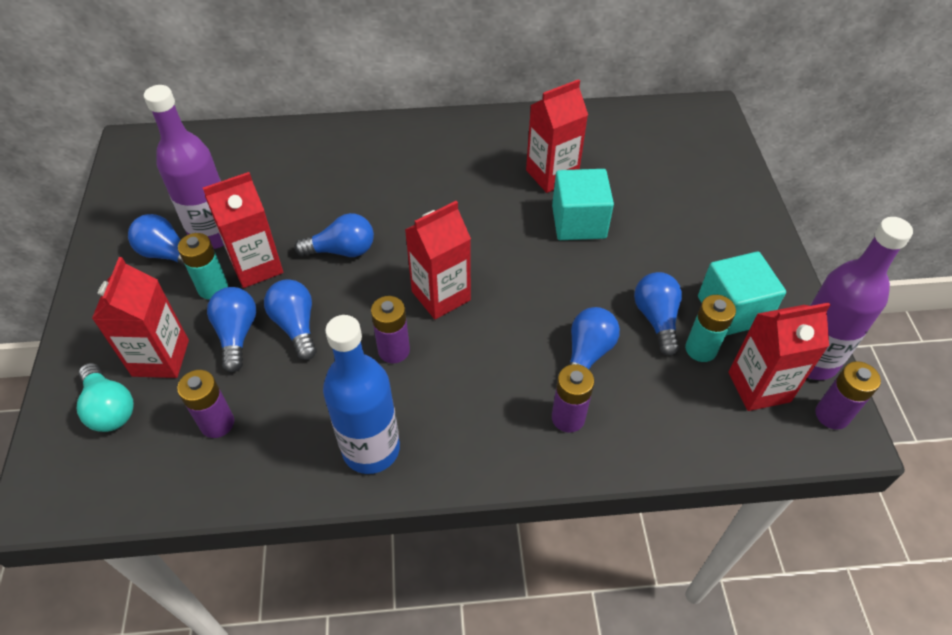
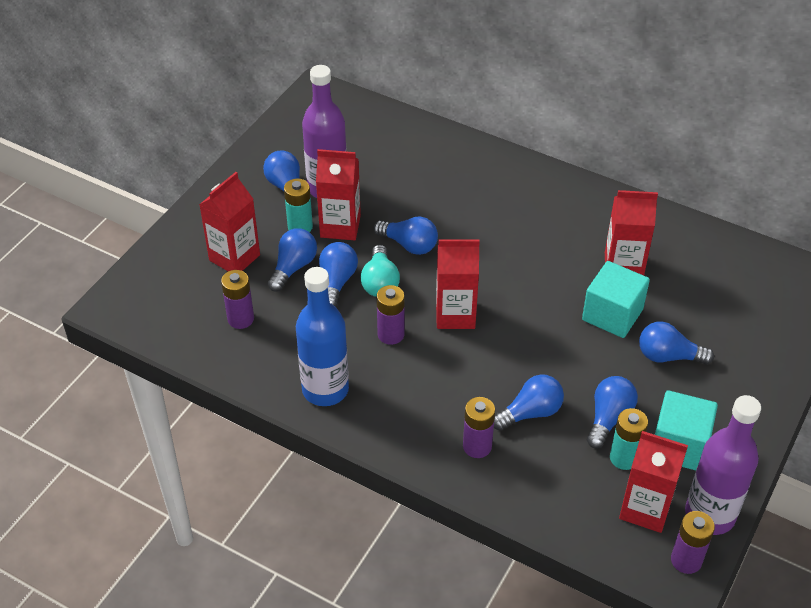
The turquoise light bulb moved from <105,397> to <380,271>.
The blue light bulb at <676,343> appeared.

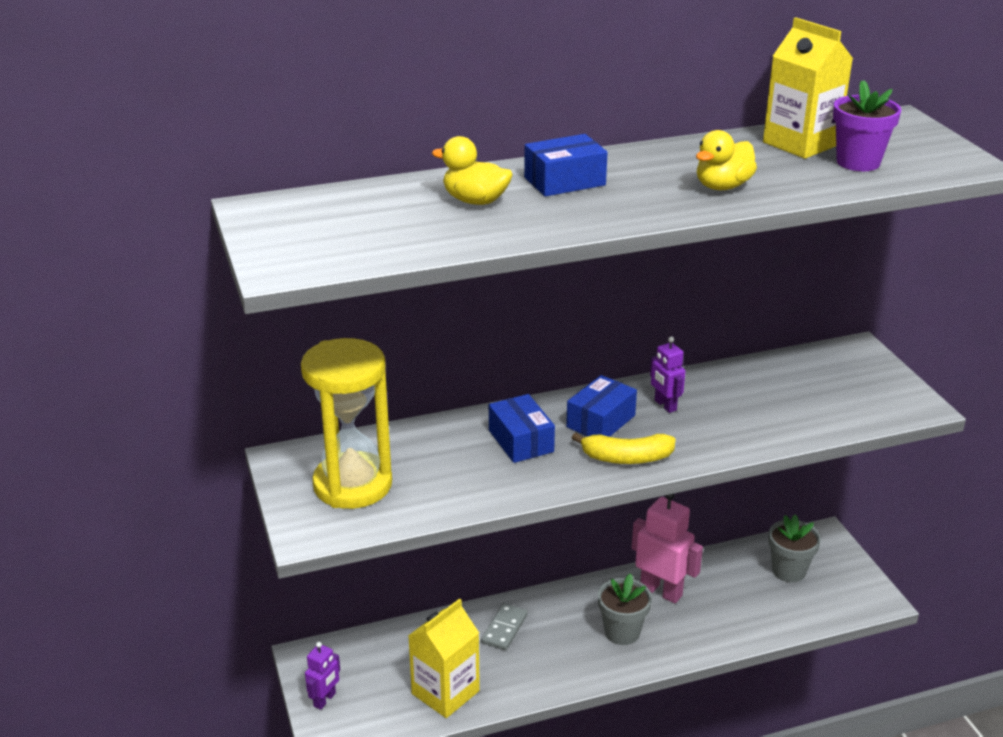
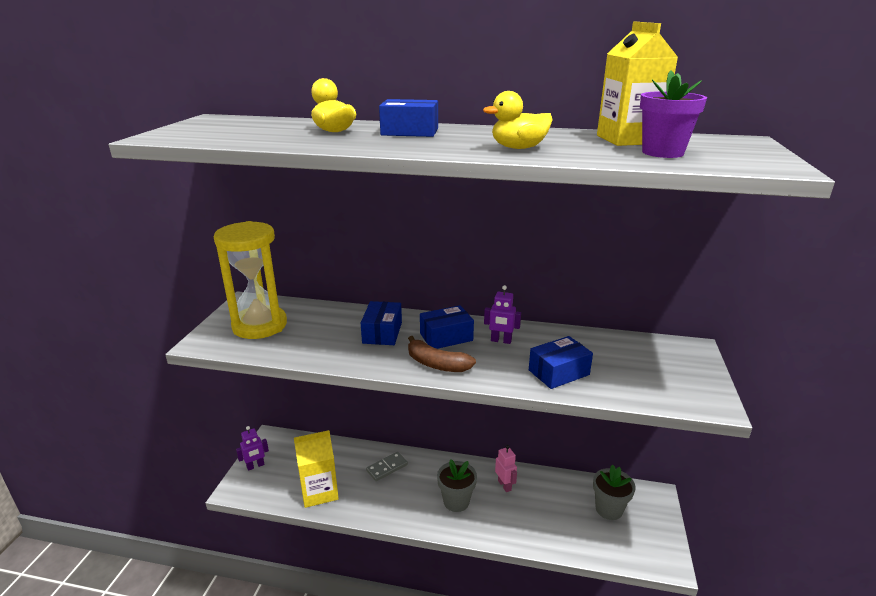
The yellow banana at <624,448> became the brown banana at <442,354>.
The pink robot at <667,548> changed to 0.56 times the size.
The purple robot at <667,374> turned 75 degrees counterclockwise.
The blue box at <561,362> appeared.

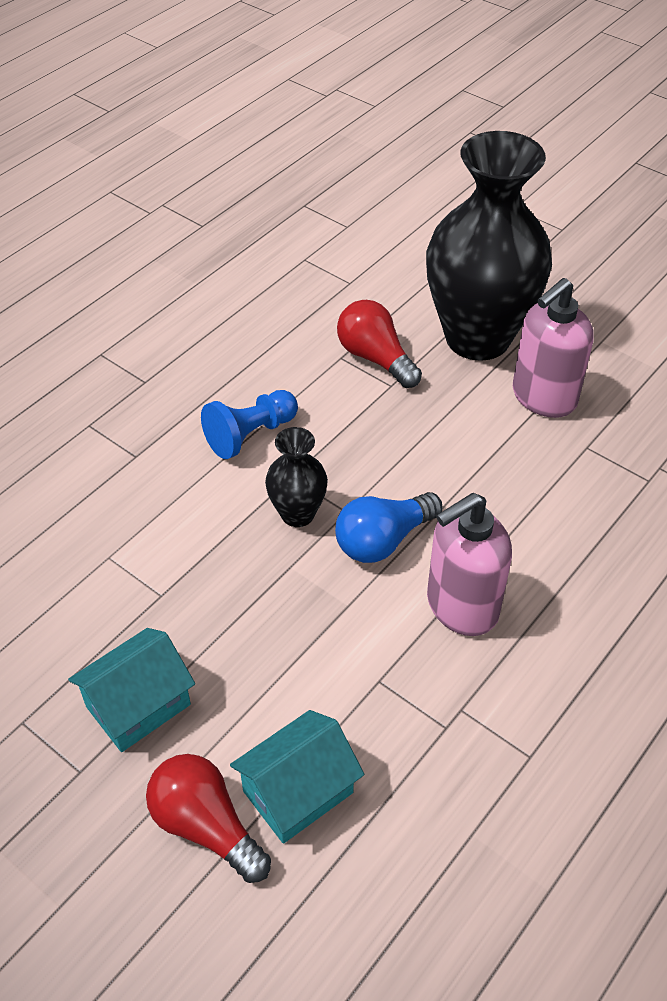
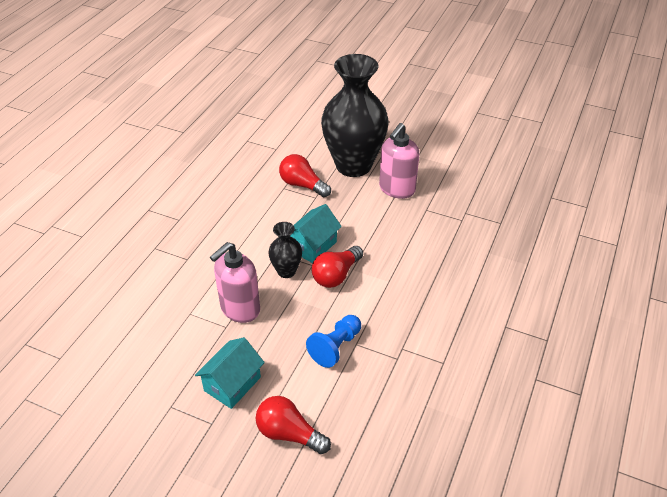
The blue pawn moved from <249,424> to <333,341>.
The turquoise house moved from <297,777> to <316,233>.
The blue light bulb at <389,527> became the red light bulb at <337,267>.
The pink soap dispenser moved from <469,564> to <235,282>.

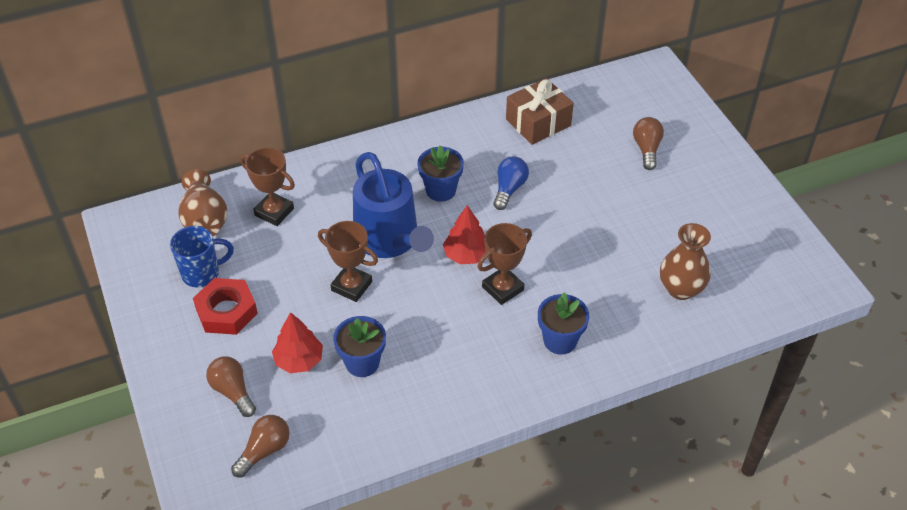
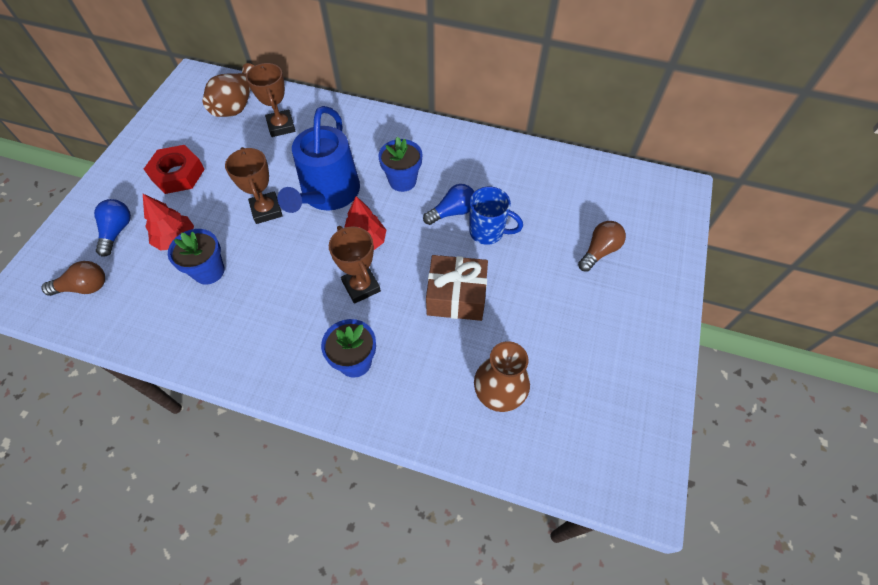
The blue mug moved from <202,256> to <496,216>.
The brown light bulb at <231,386> became the blue light bulb at <112,228>.
The brown trophy at <504,264> turned 60 degrees clockwise.
The brown gift moved from <540,111> to <457,288>.

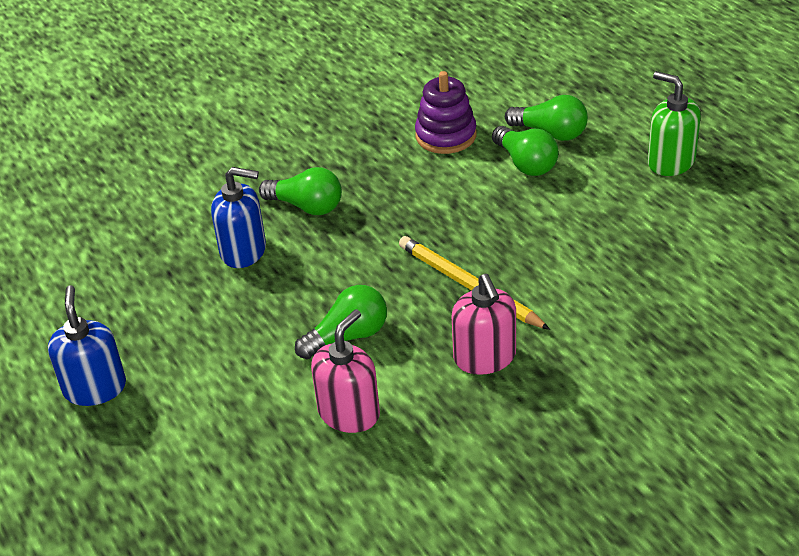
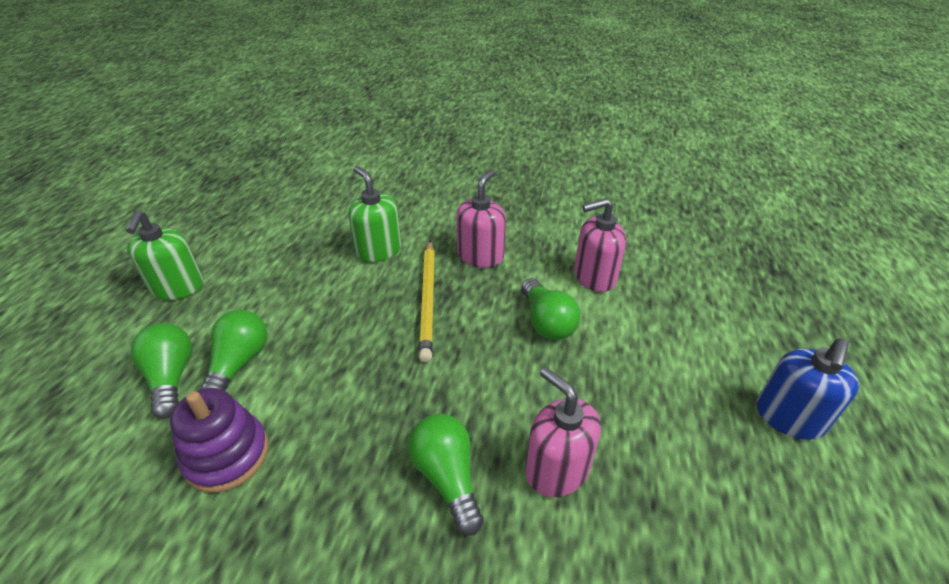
The blue soap dispenser at <238,217> became the pink soap dispenser at <563,432>.
The green light bulb at <341,322> turned 120 degrees counterclockwise.
The green soap dispenser at <375,214> appeared.

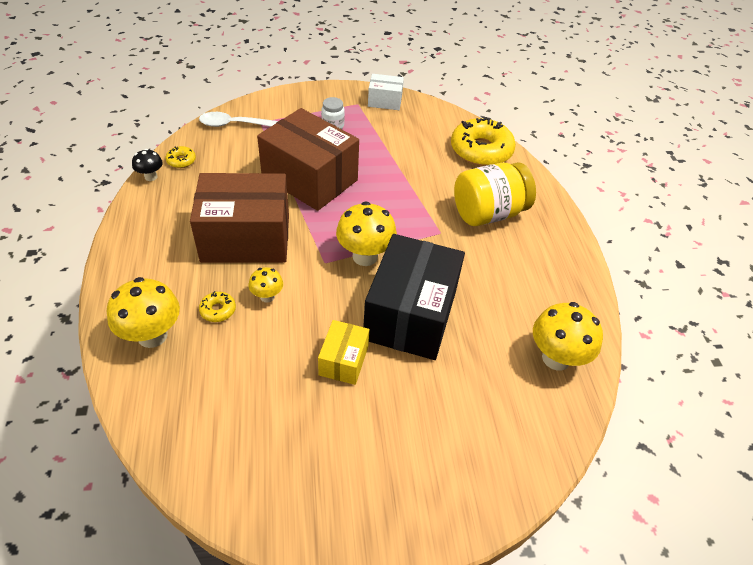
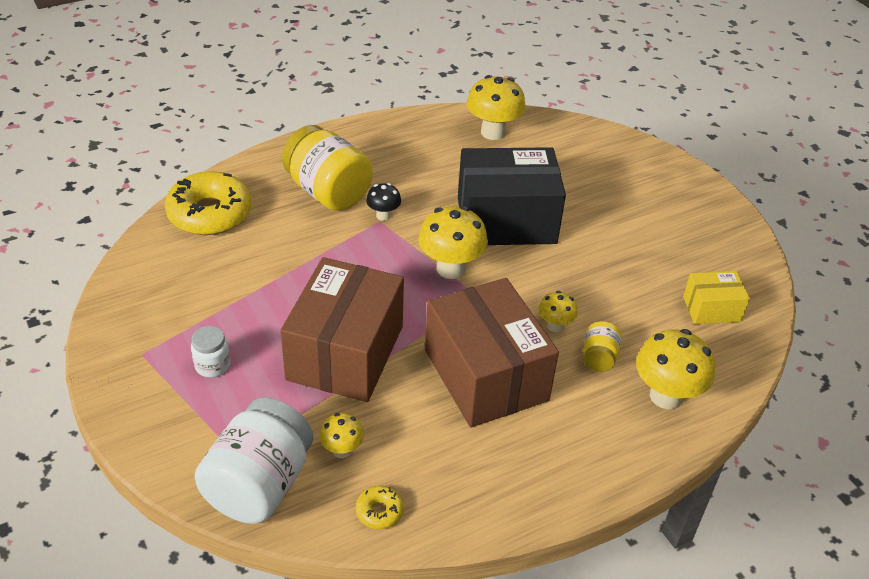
The black mushroom moved from <147,165> to <383,202>.
The white spoon at <238,119> was replaced by the white jar at <254,460>.
The yellow donut at <217,306> was replaced by the yellow jar at <602,346>.
The yellow box moved from <344,352> to <716,297>.
The white box at <386,92> disappeared.
The yellow mushroom at <341,435> appeared.

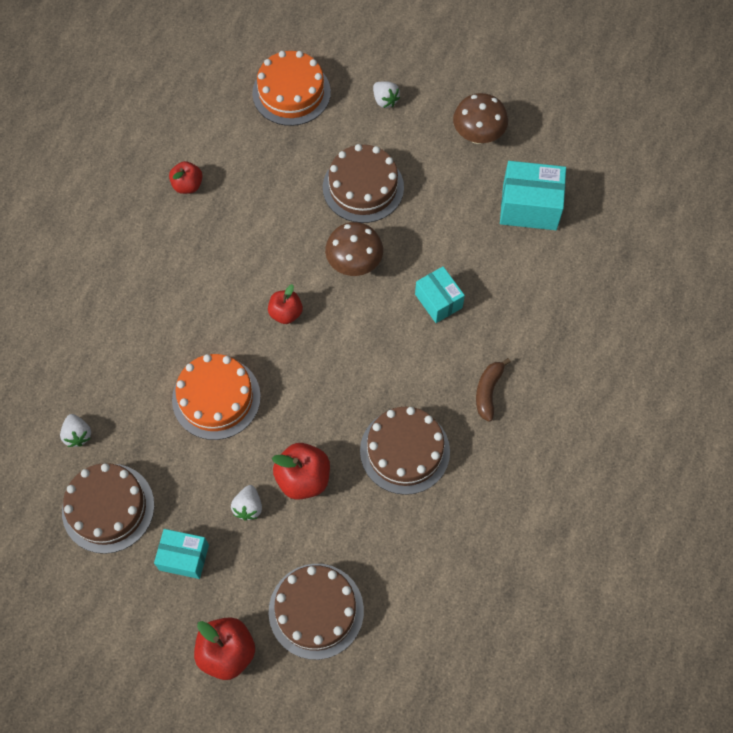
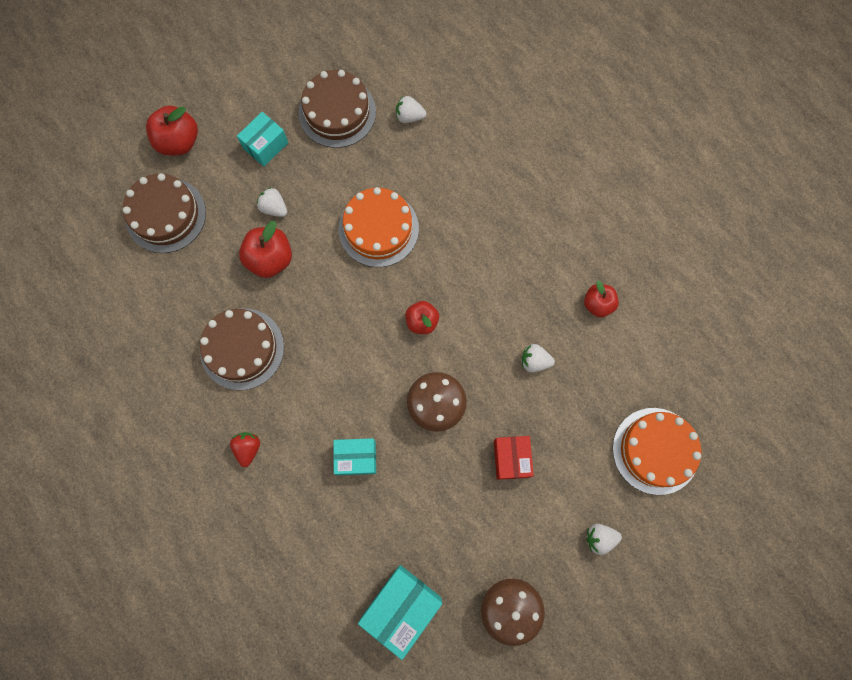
The brown cake at <363,183> was replaced by the red box at <514,458>.
The brown banana at <493,390> was replaced by the red strawberry at <245,449>.
The white strawberry at <538,358> appeared.

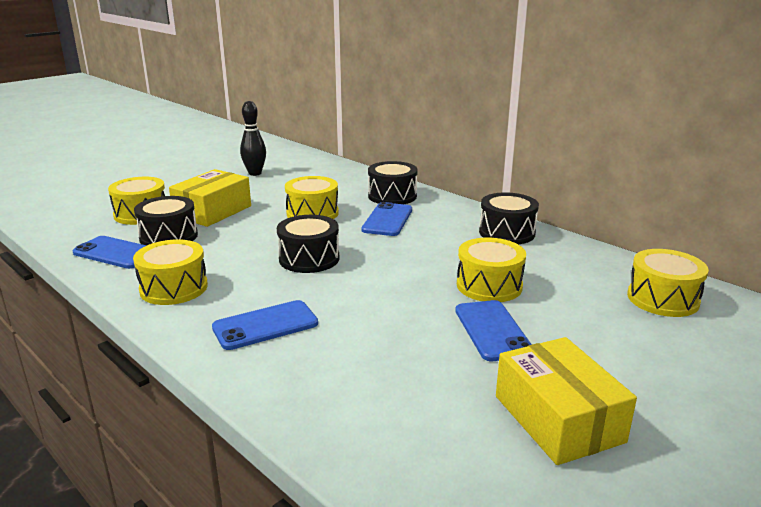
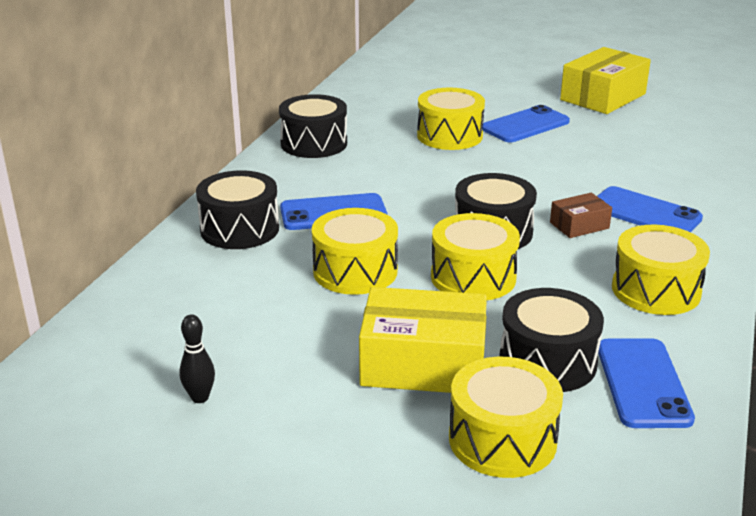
The black bowling pin at <253,138> changed to 0.60 times the size.
The yellow drum moved from <668,283> to <475,256>.
The brown box at <581,215> appeared.

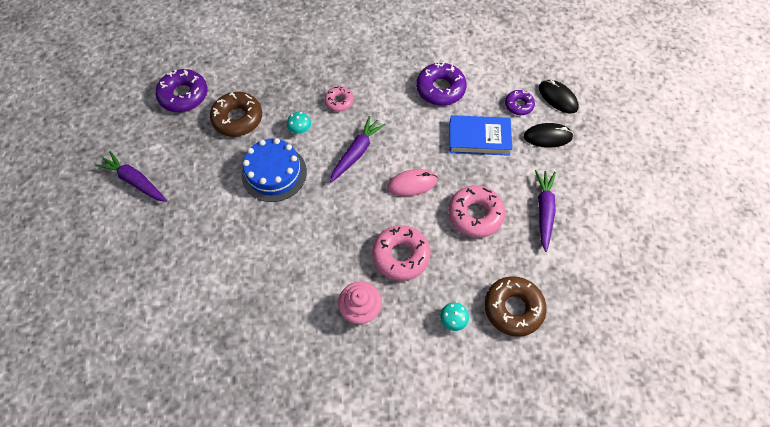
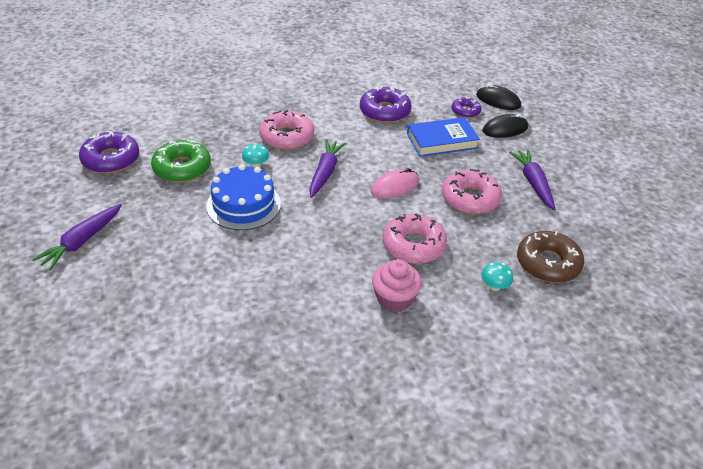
The purple carrot at <131,176> turned 75 degrees counterclockwise.
The brown donut at <236,114> became the green donut at <181,161>.
The pink donut at <339,99> changed to 1.72 times the size.

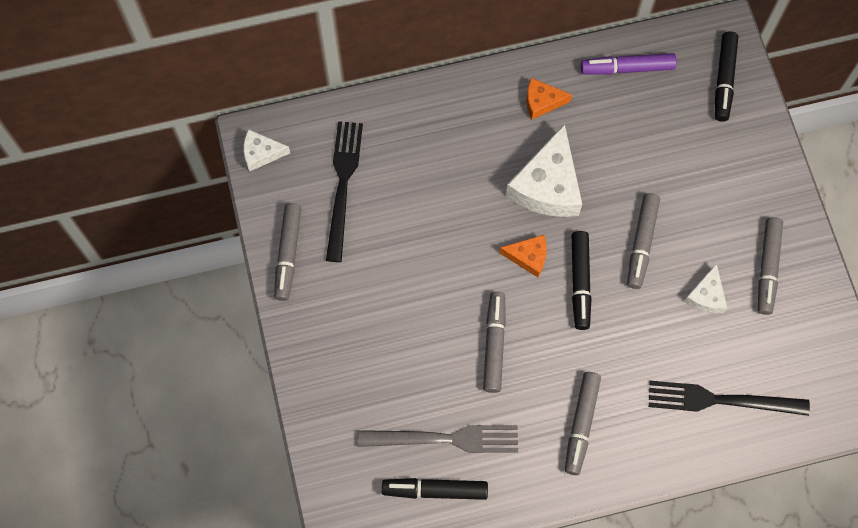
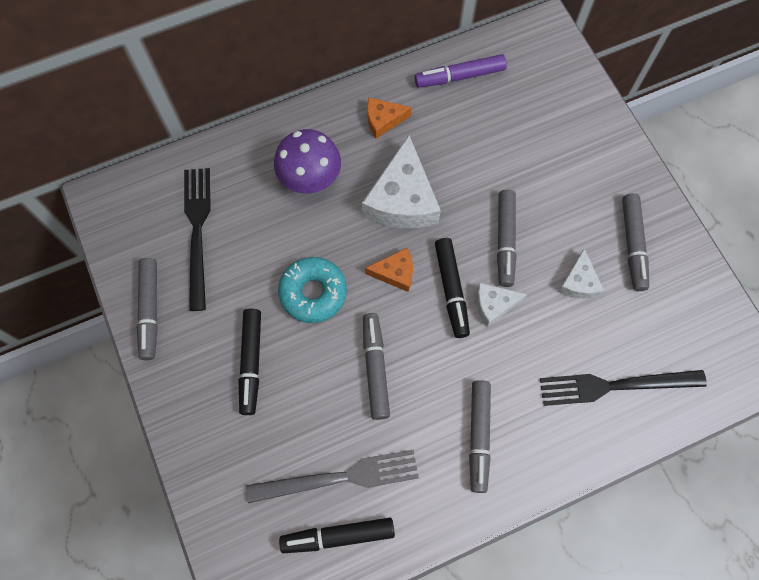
The white cheese moved from <266,150> to <501,305>.
The black marker moved from <726,76> to <249,362>.
The purple mushroom at <307,161> appeared.
The turquoise donut at <312,290> appeared.

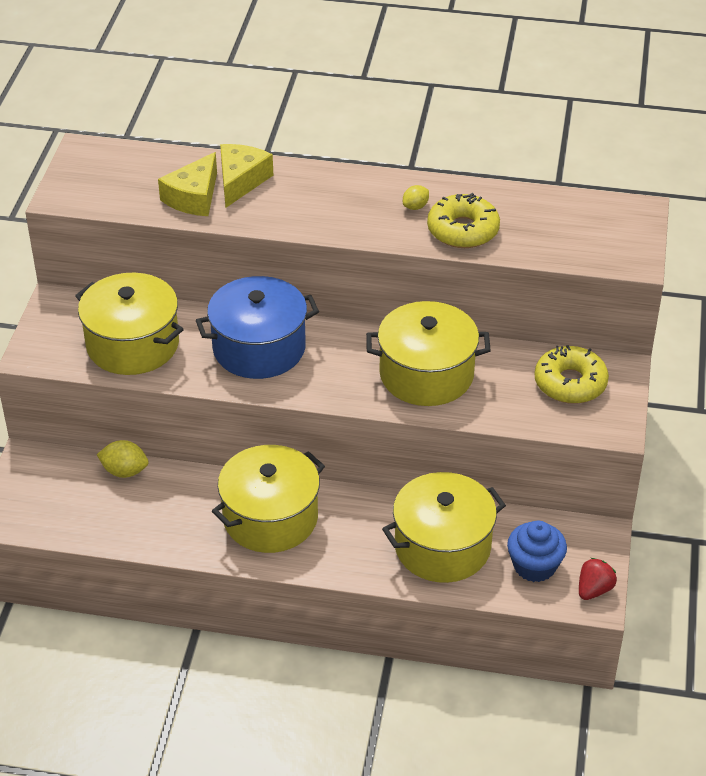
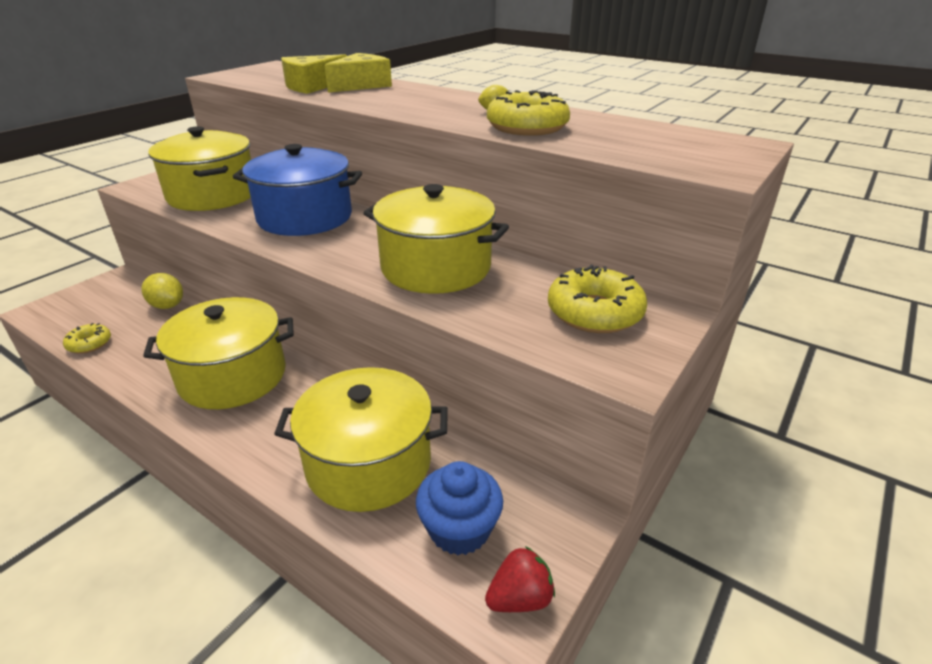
The yellow donut at <87,338> appeared.

